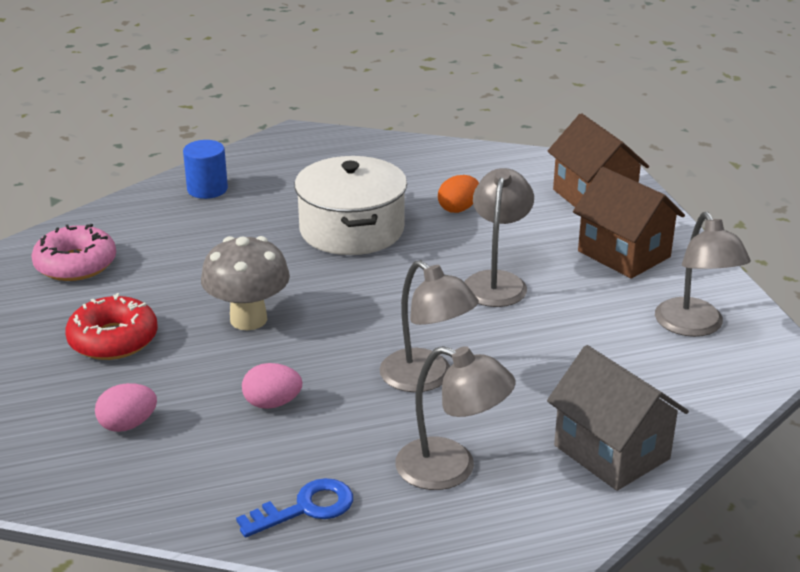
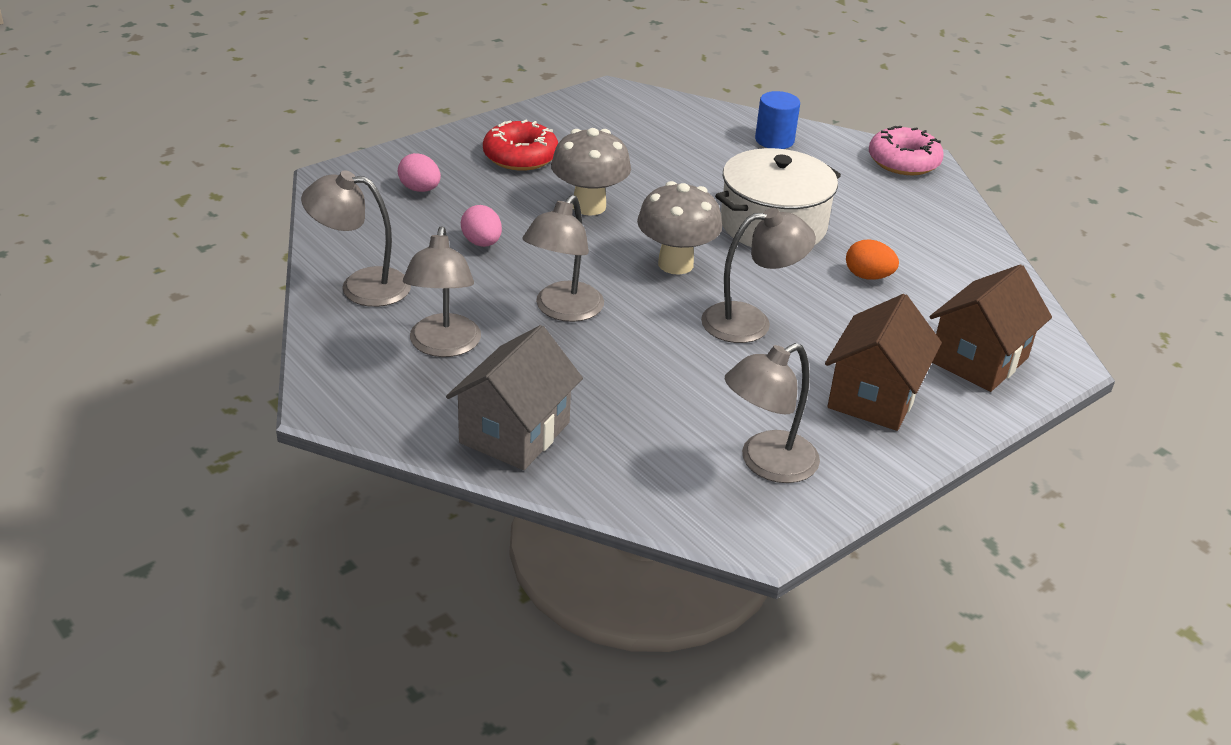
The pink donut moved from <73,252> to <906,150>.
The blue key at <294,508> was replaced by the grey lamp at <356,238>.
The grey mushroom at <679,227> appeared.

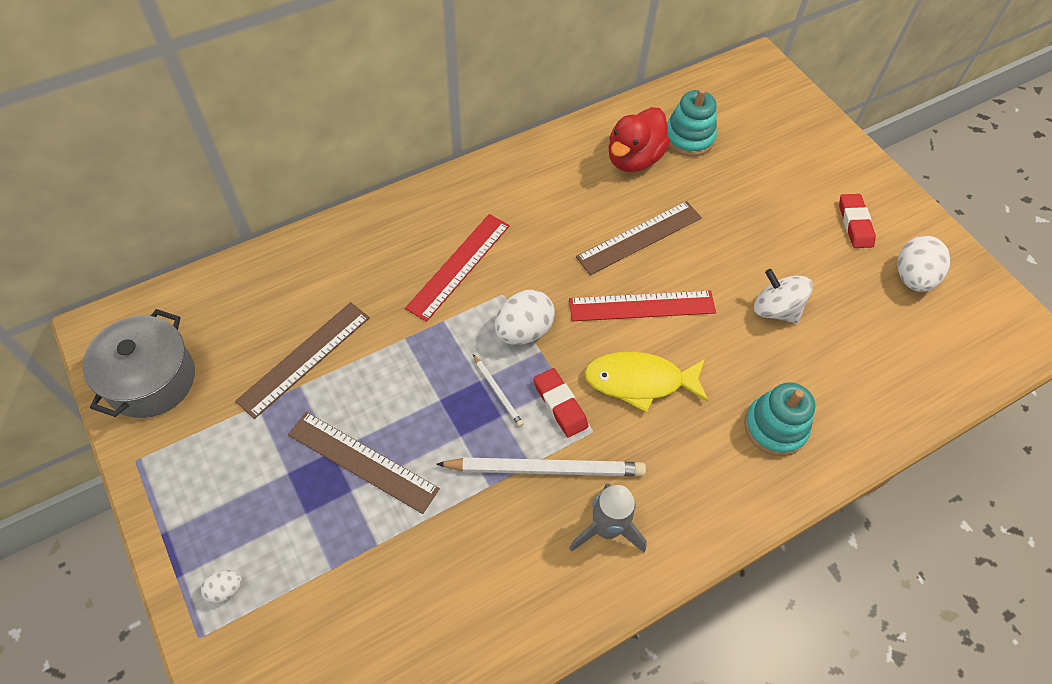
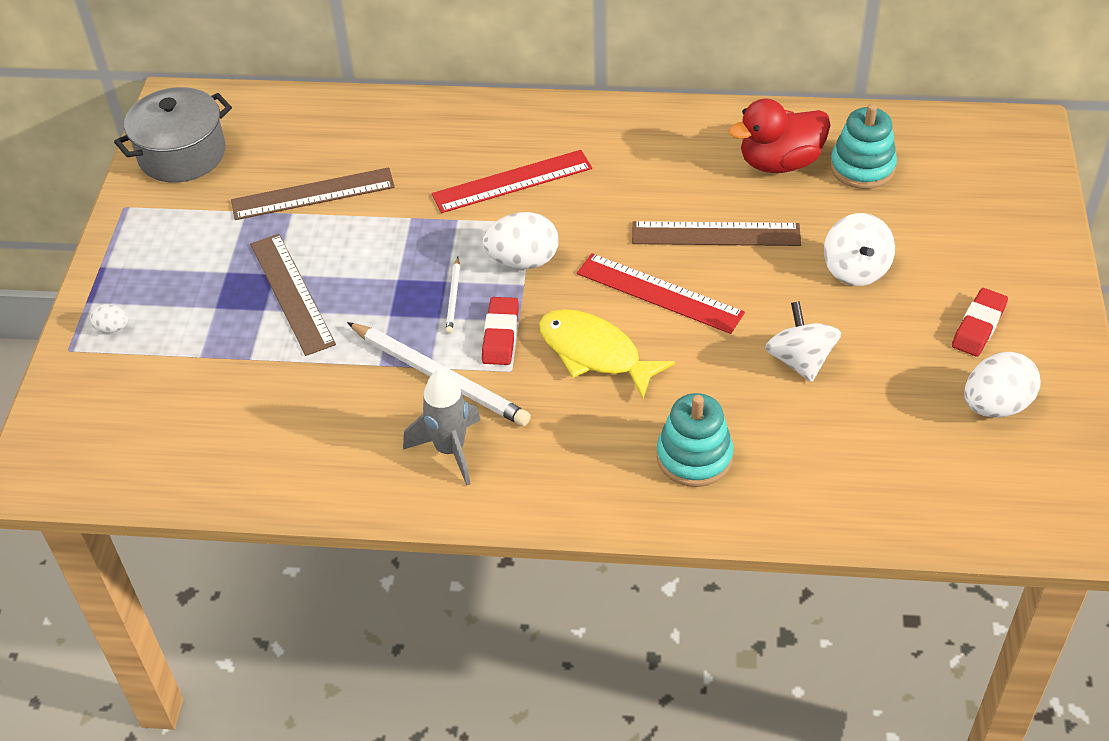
The white spinning top at <859,249> appeared.

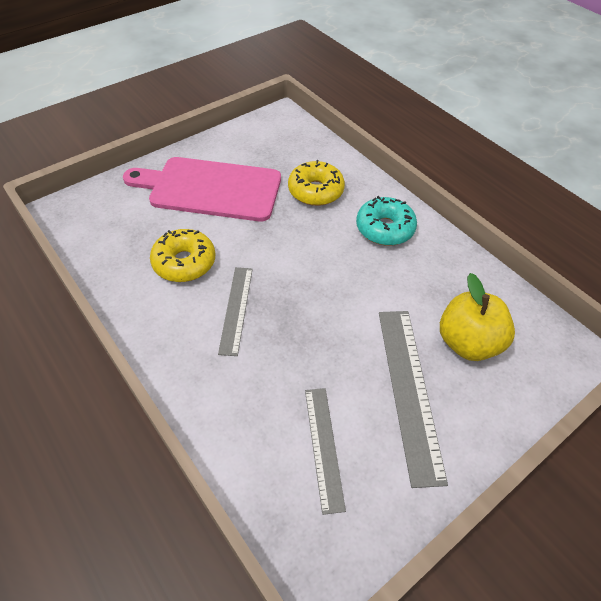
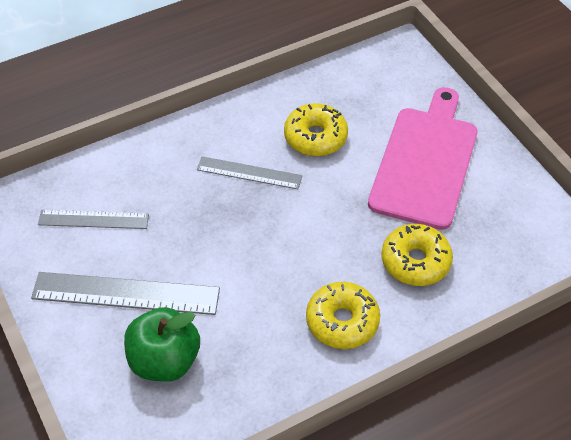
The turquoise donut at <386,221> became the yellow donut at <343,315>.
The yellow apple at <477,317> became the green apple at <162,344>.

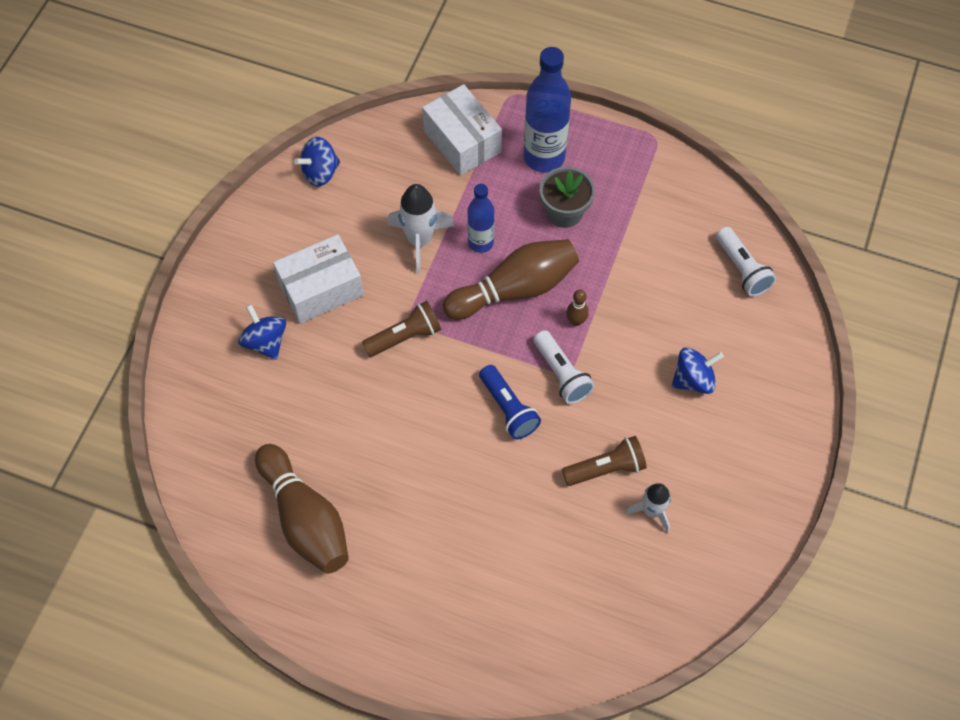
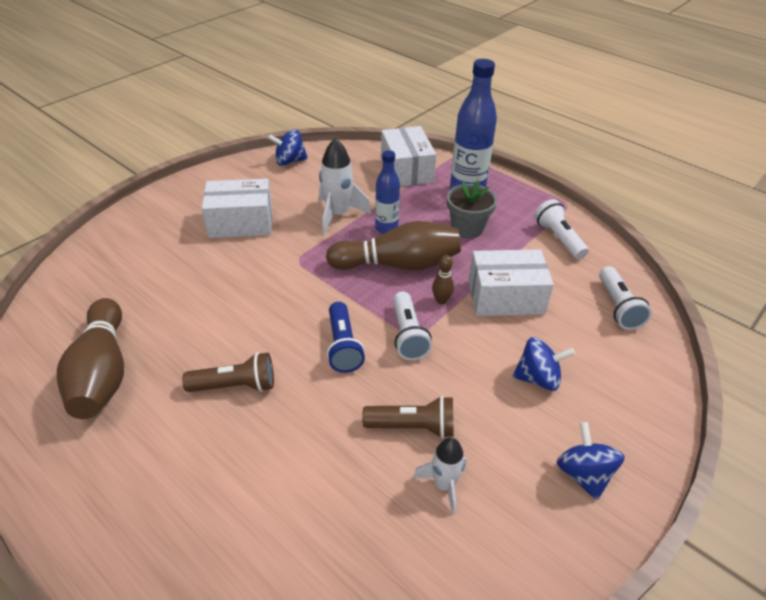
The blue spinning top moved from <262,332> to <591,461>.
The brown flashlight moved from <401,329> to <228,372>.
The white box at <511,282> appeared.
The white flashlight at <561,229> appeared.

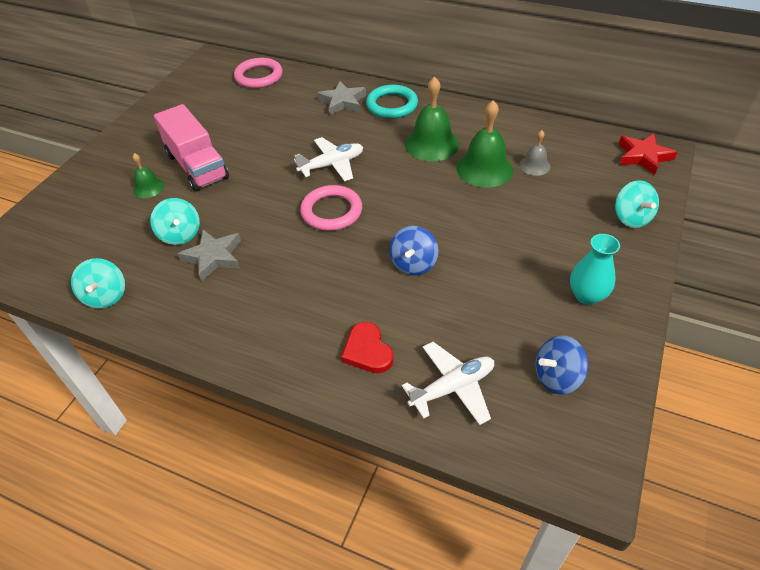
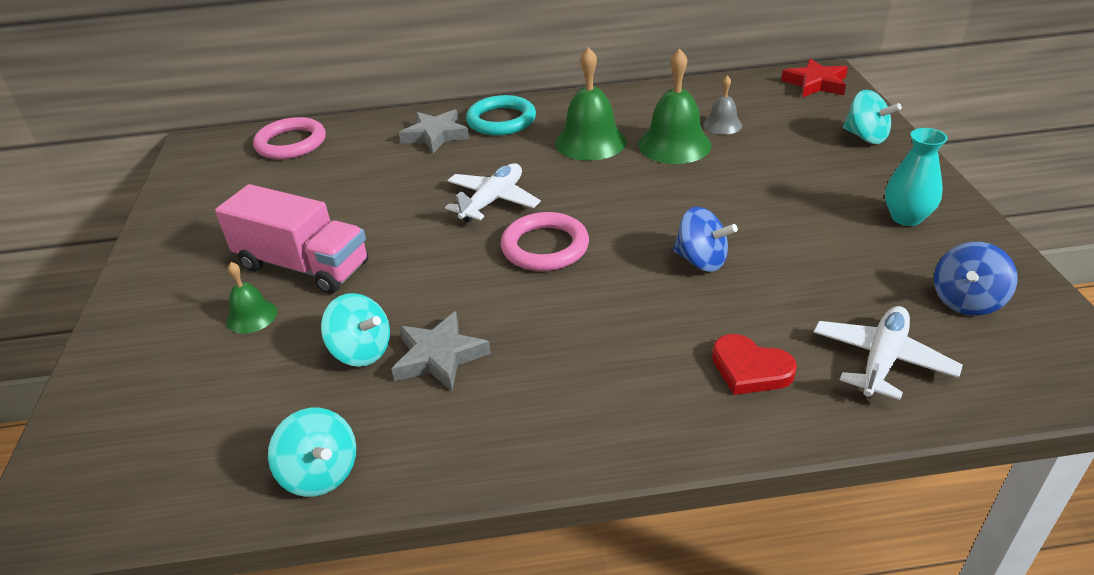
The blue spinning top at <413,250> turned 45 degrees counterclockwise.

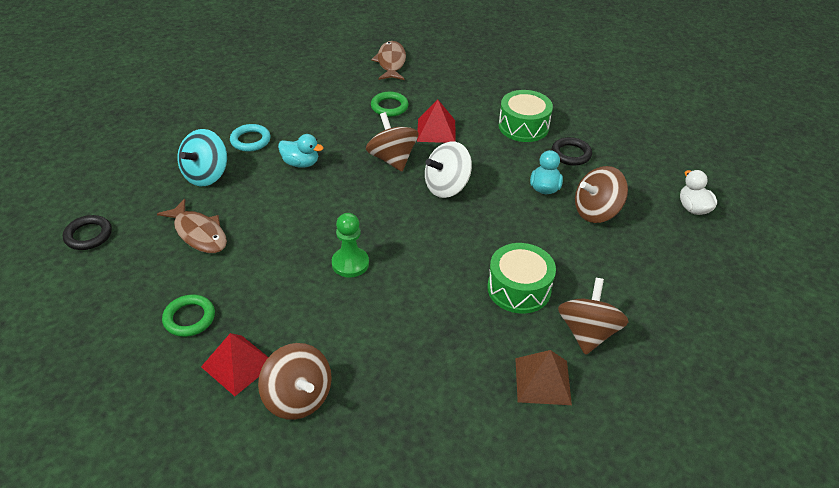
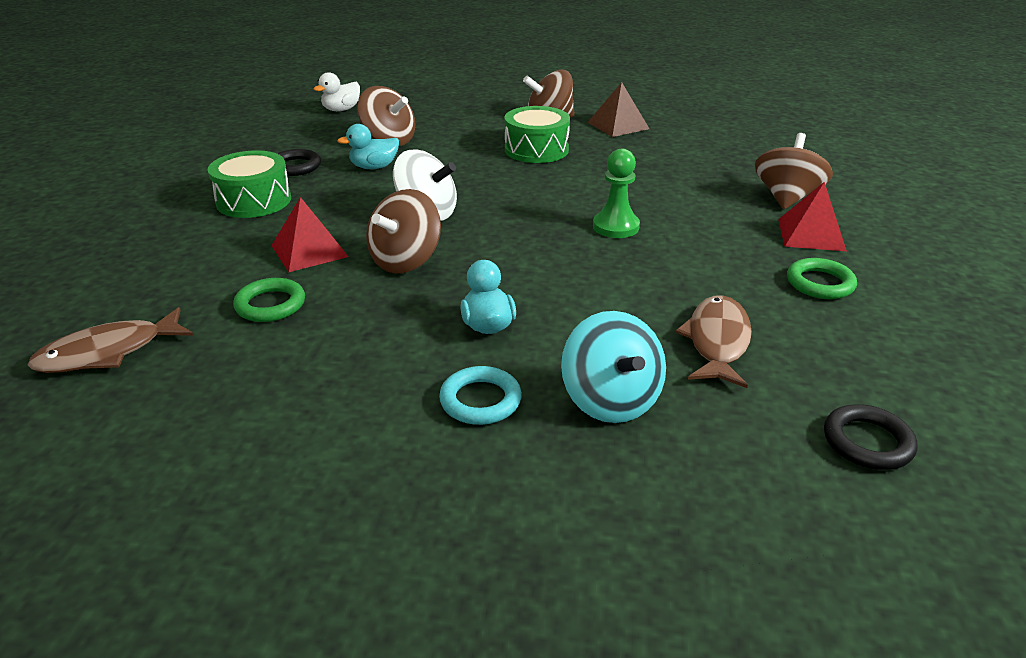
The turquoise spinning top at <202,157> turned 75 degrees clockwise.

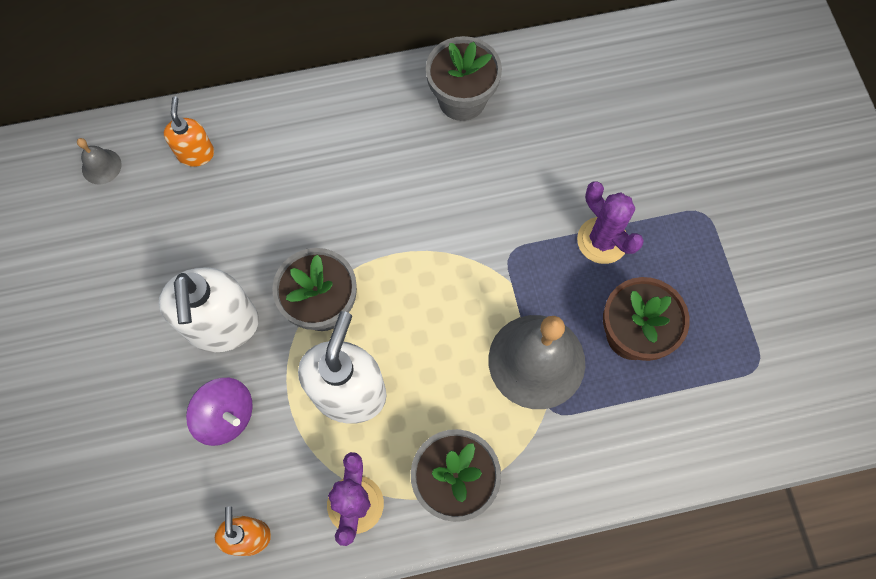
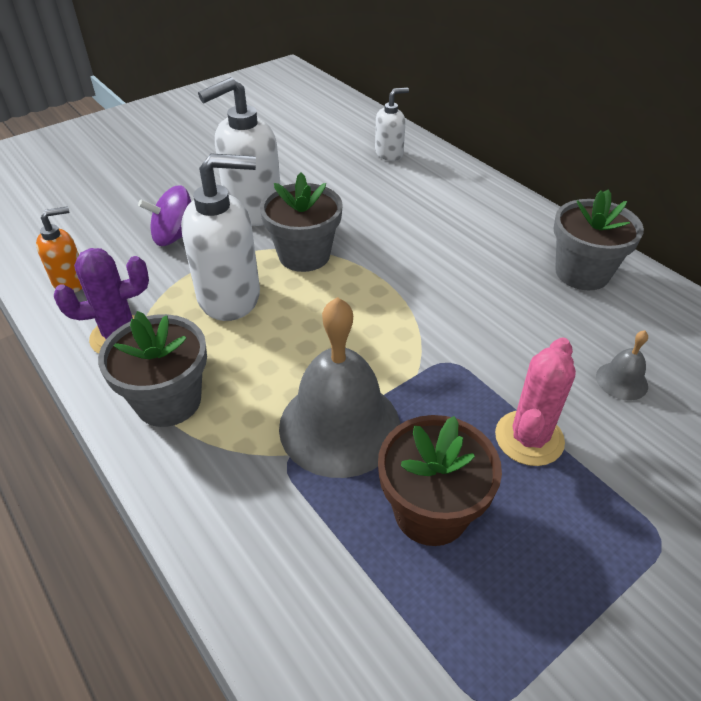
The grey bell moved from <99,161> to <622,365>.
The orange soap dispenser at <189,131> became the white soap dispenser at <392,124>.
The purple spinning top at <219,412> turned 60 degrees clockwise.
The purple cactus at <610,222> became the pink cactus at <535,401>.

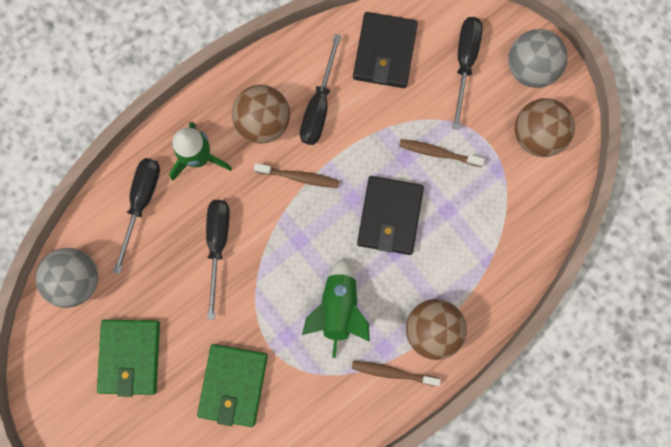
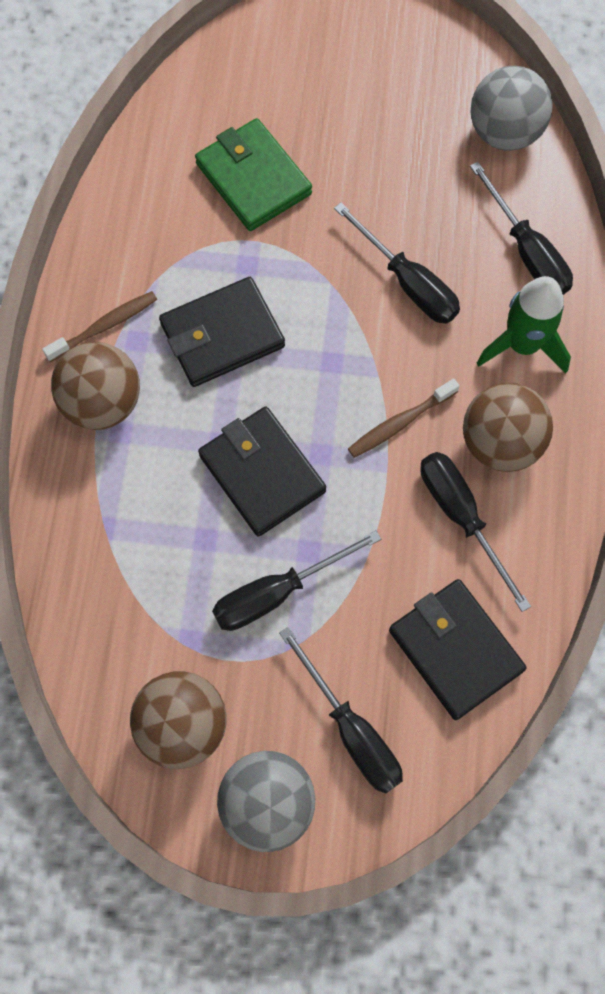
The green wallet at <128,358> disappeared.
The green rocket at <336,308> was replaced by the black wallet at <222,332>.
The brown toothbrush at <442,153> was replaced by the black screwdriver at <296,580>.

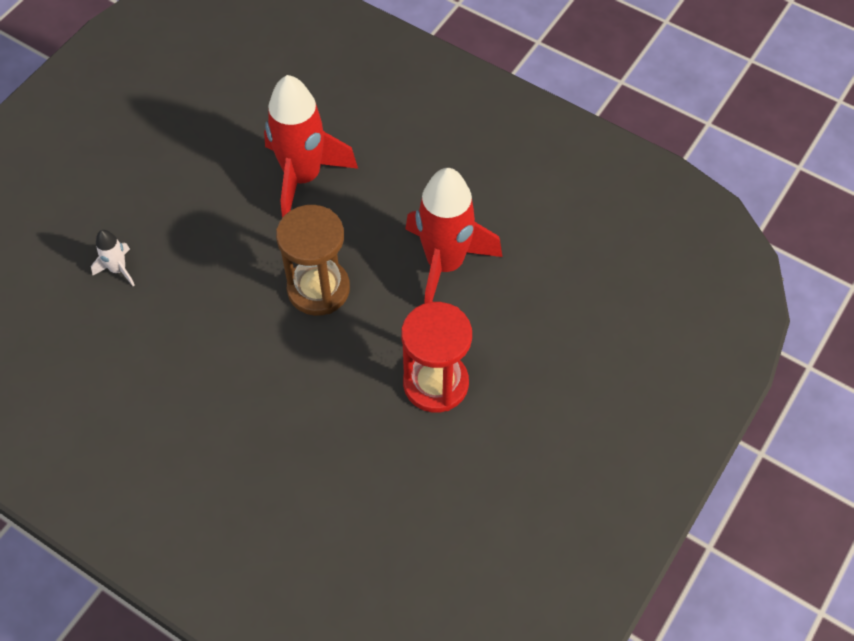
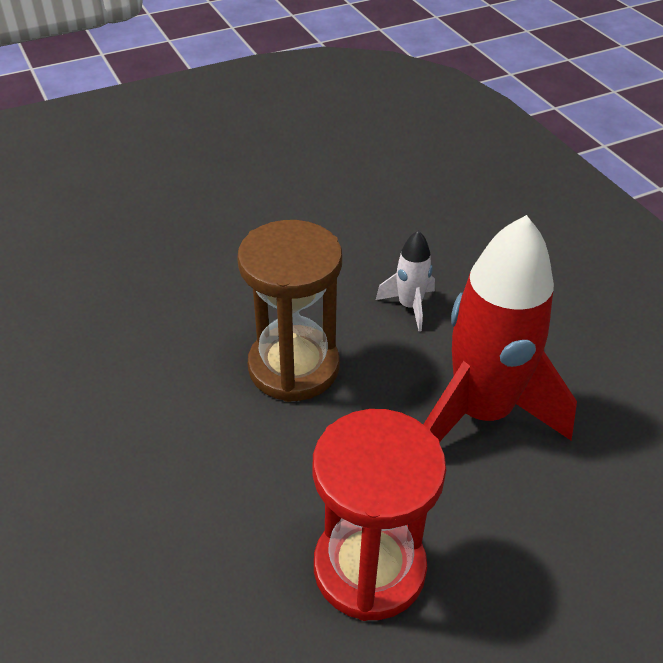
The white rocket moved from <113,258> to <405,281>.
The red rocket at <311,146> disappeared.

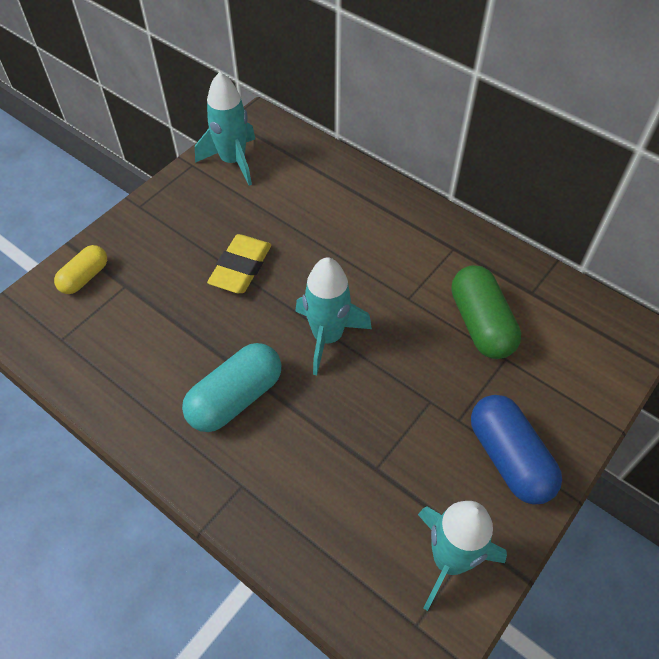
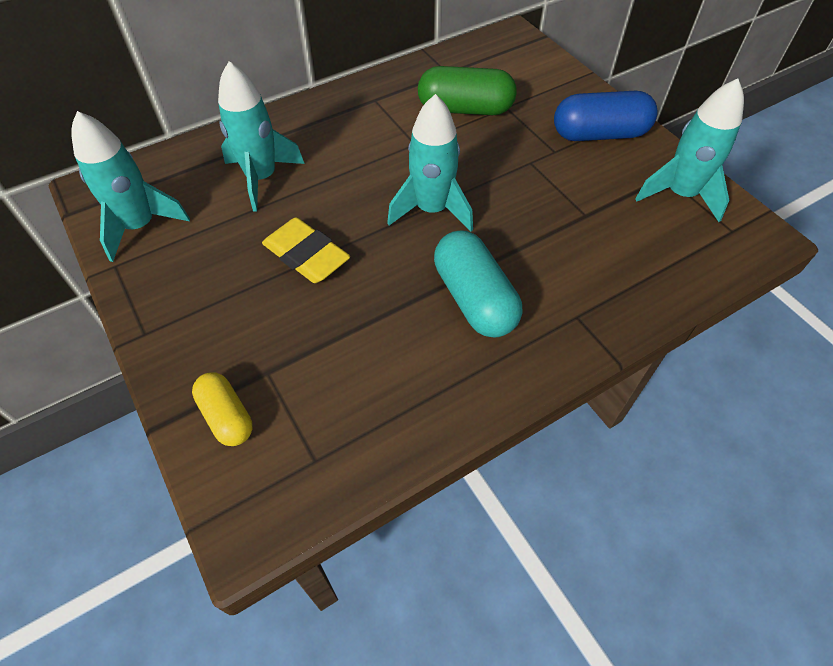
The turquoise rocket at <261,136> appeared.

